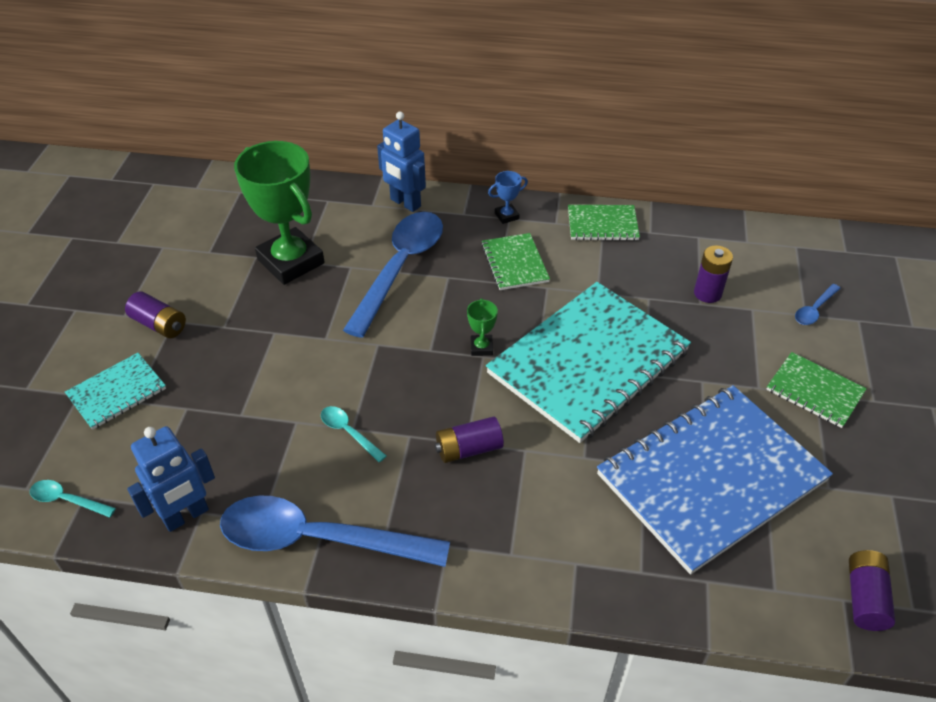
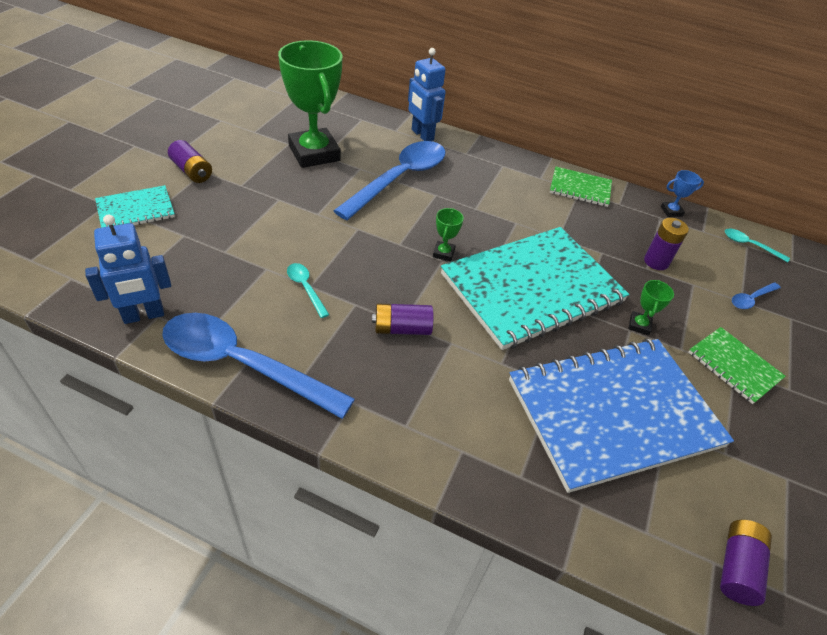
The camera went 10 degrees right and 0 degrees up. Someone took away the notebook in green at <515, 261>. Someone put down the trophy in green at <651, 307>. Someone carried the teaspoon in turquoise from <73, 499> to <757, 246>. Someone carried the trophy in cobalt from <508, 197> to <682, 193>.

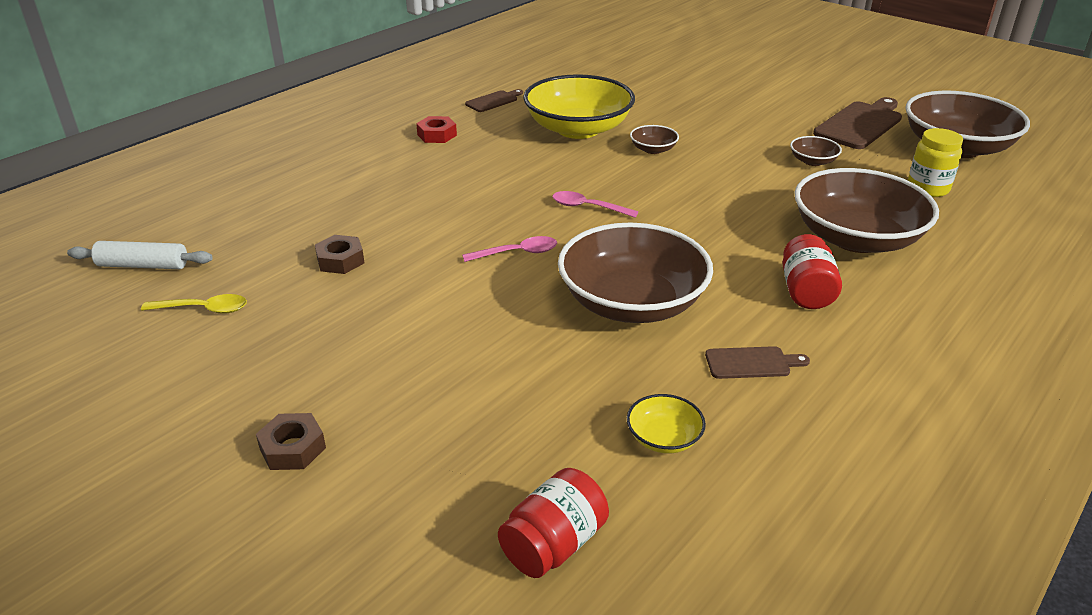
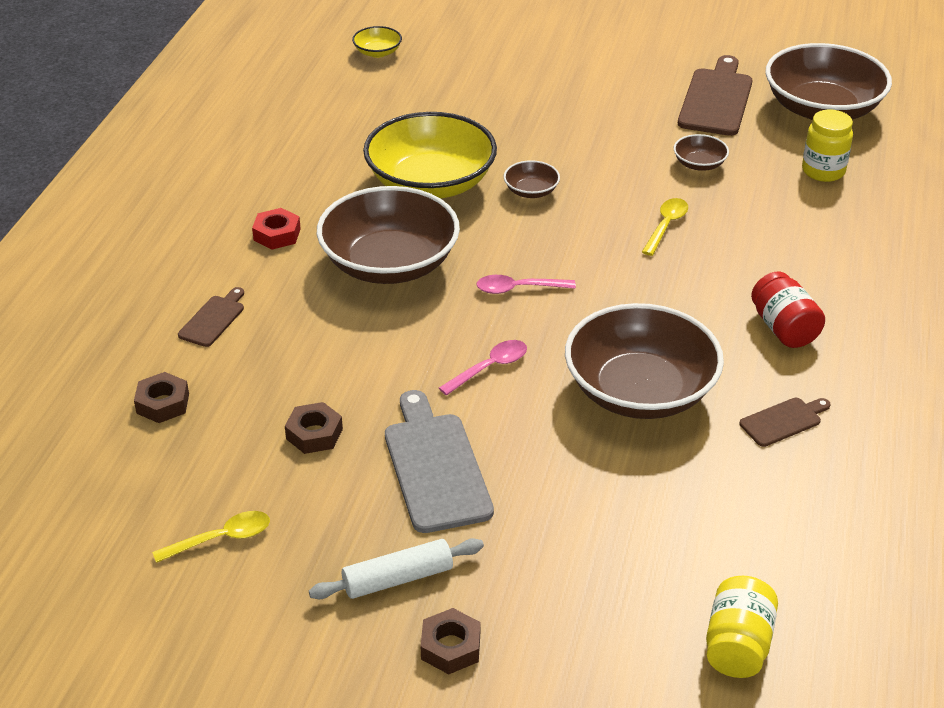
The camera went 25 degrees left and 5 degrees up. Someone put down the hex nut in dark brown at <161, 397>. Someone put down the bread board in grey at <439, 461>. Someone put down the teaspoon in golden at <665, 227>. Someone carried the dough roller in snow-white from <140, 255> to <396, 568>. Someone carried the bread board in dark brown from <494, 100> to <211, 317>. Someone carried the deep dish in golden from <666, 424> to <377, 42>. Someone carried the deep dish in dark brown from <867, 210> to <388, 235>. Someone repainted the jar in scarlet at <553, 523>, which became the jar in golden at <742, 627>.

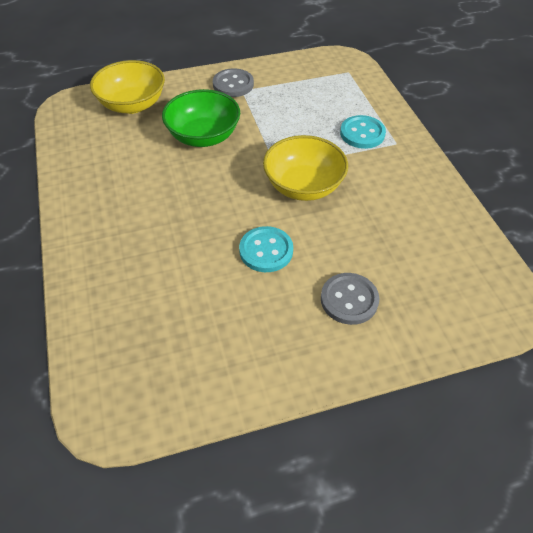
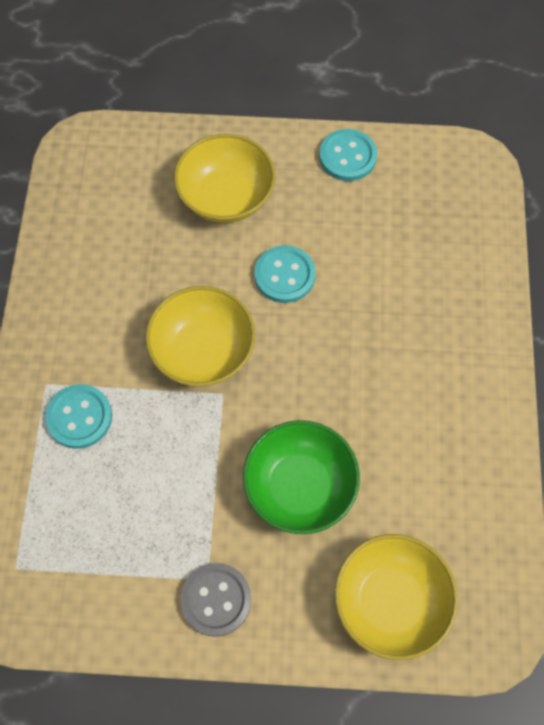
The camera went 160 degrees left and 15 degrees up. Someone put down the button in turquoise at <348, 155>. Someone swapped the button in grey at <350, 299> for the deep dish in golden at <224, 178>.

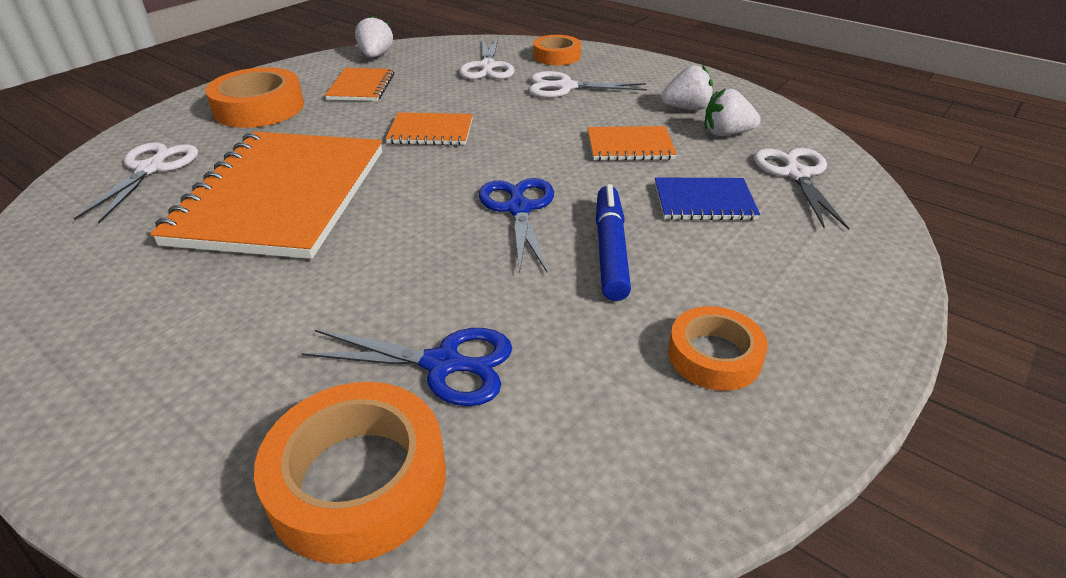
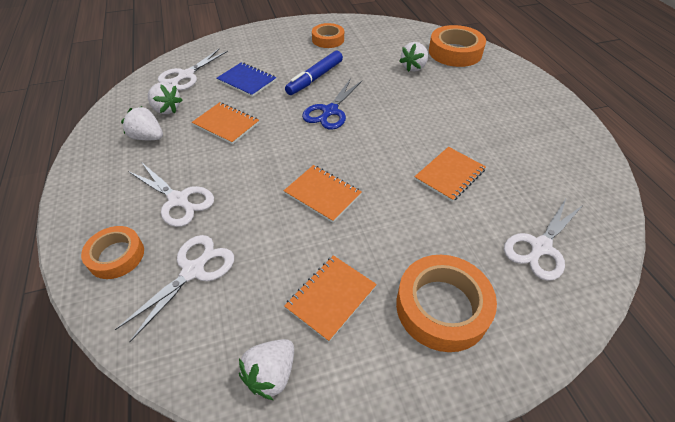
The camera went 145 degrees left and 10 degrees up. Someone swapped the shears in cobalt at <406, 367> for the strawberry in snow-white at <414, 57>. Someone scaled the notebook in orange-coloured at <266, 195> by 0.45.

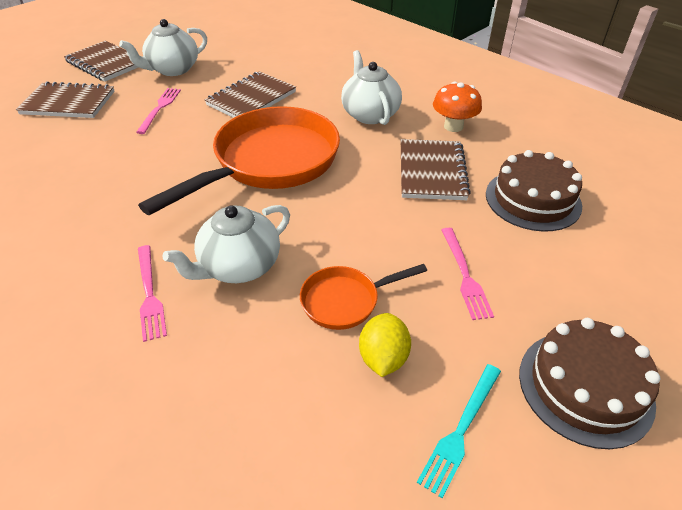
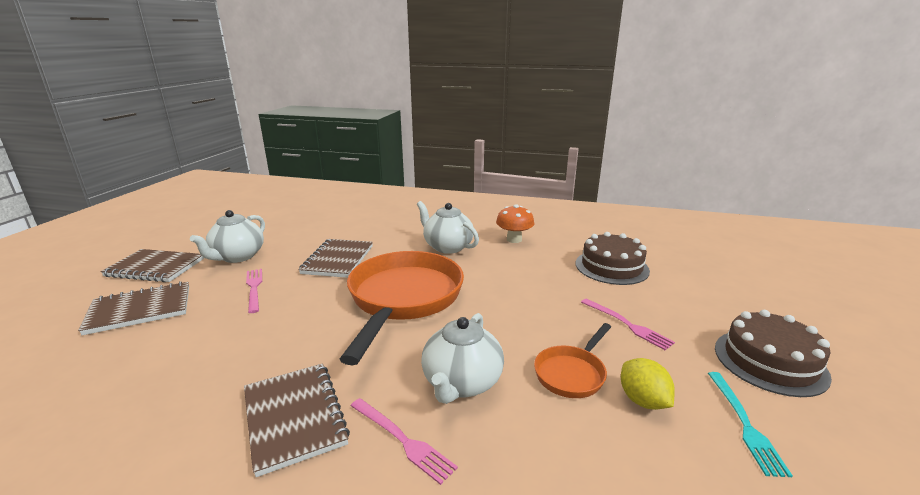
The camera went 30 degrees left and 20 degrees down. Someone carried the notebook in dark brown from <436, 169> to <297, 420>.

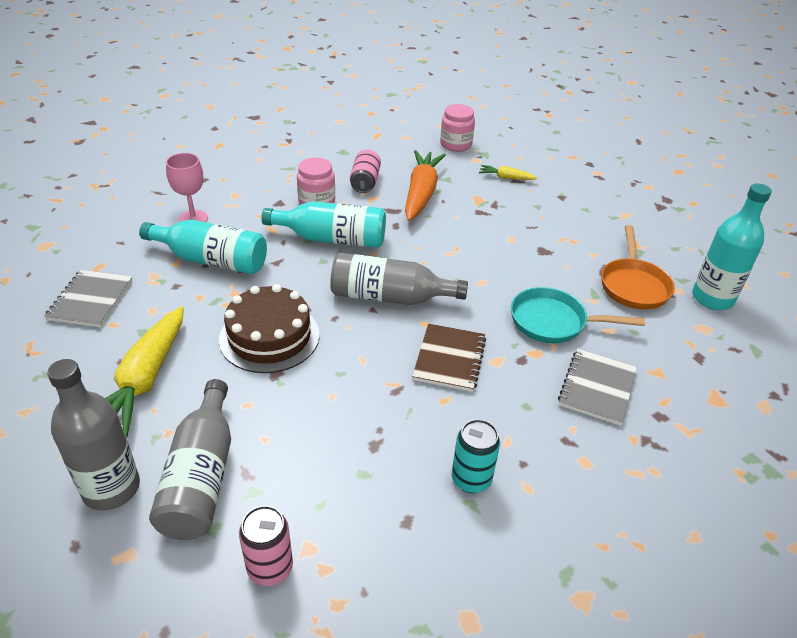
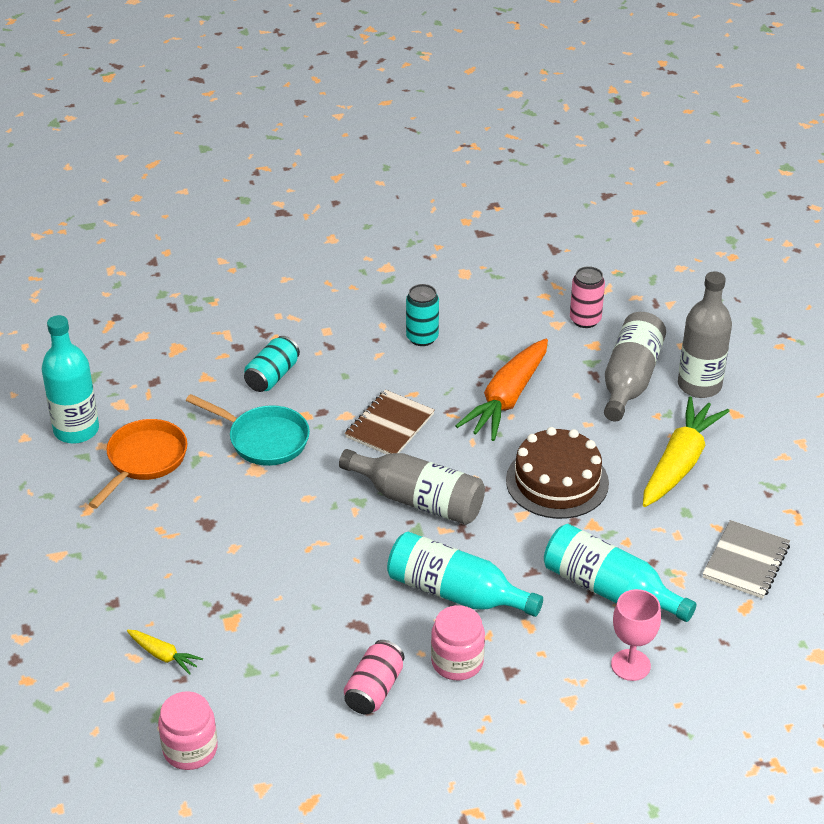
The camera went 160 degrees left and 0 degrees up. Someone carried the toy carrot in orange-coloured from <425, 185> to <501, 390>. Someone swapped the notebook in grey at <597, 387> for the can in turquoise at <272, 364>.

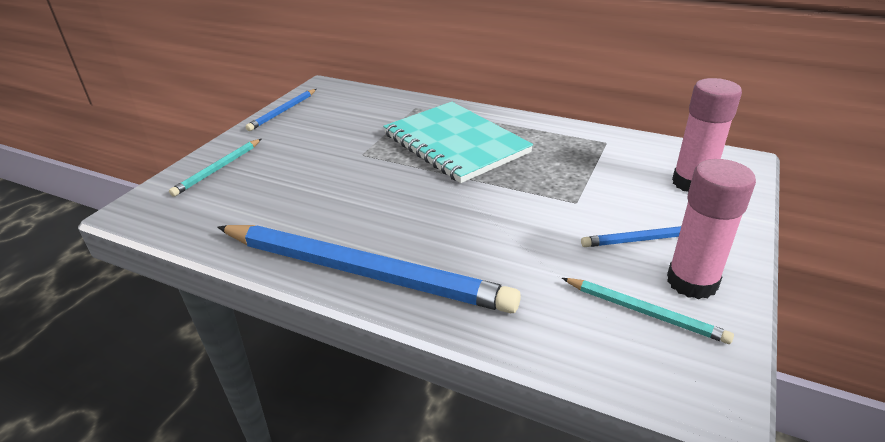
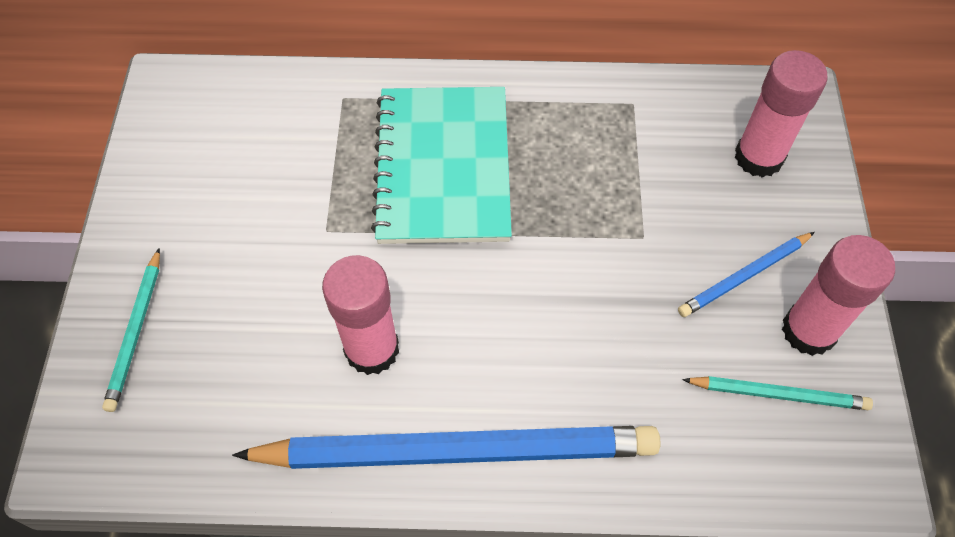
The camera went 25 degrees left and 25 degrees up. Someone took away the lead pencil in cobalt at <280, 110>. Someone put down the glue in rose-pink at <360, 315>. Someone rotated the notebook in turquoise at <458, 142> by 60 degrees clockwise.

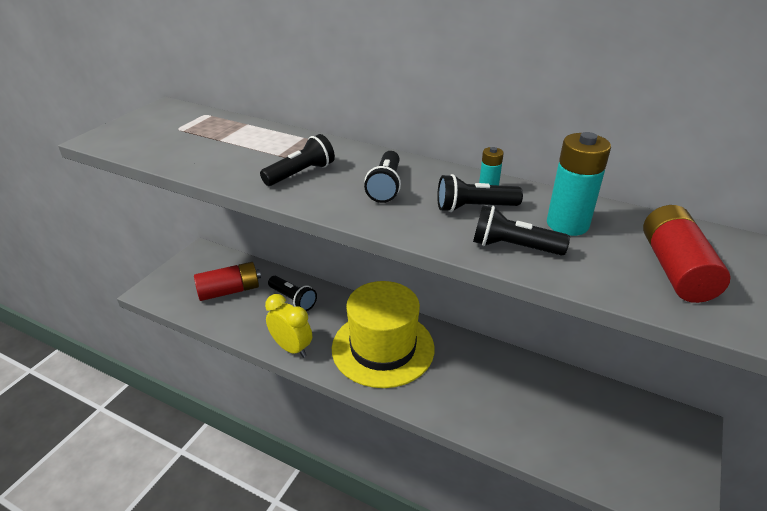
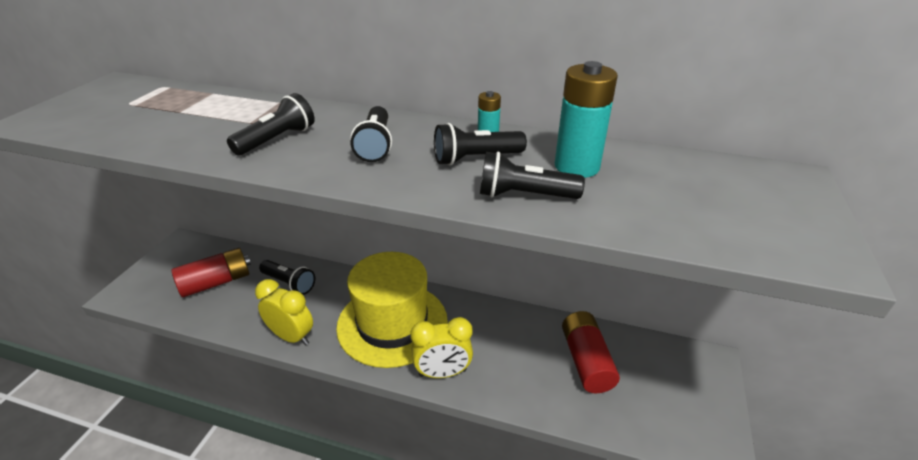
The camera went 10 degrees left and 0 degrees up. Someone put down the alarm clock in golden at <441, 347>. Someone carried the battery in scarlet from <687, 254> to <591, 352>.

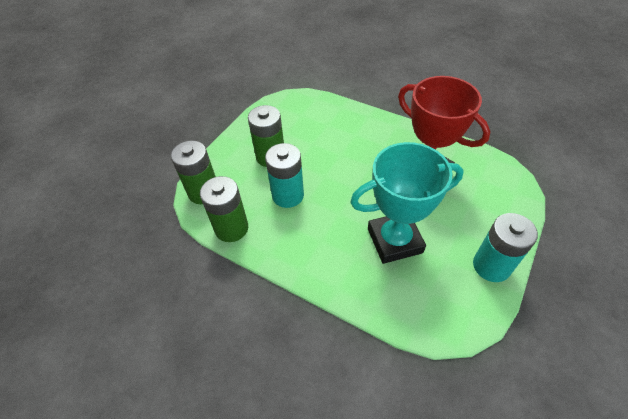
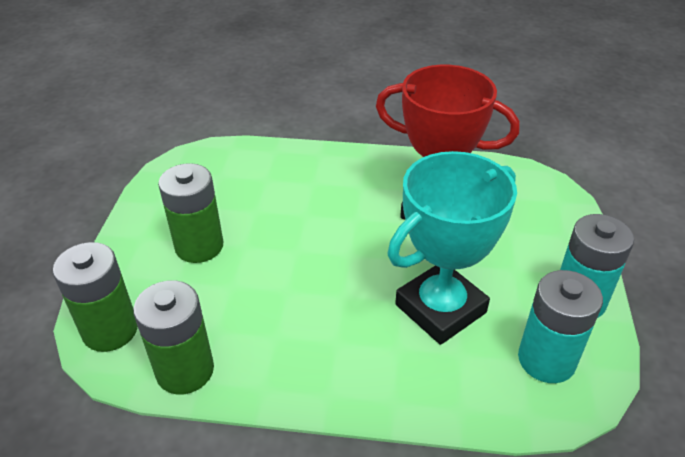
The camera went 25 degrees left and 10 degrees down. Someone carried the battery in turquoise from <284, 175> to <560, 326>.

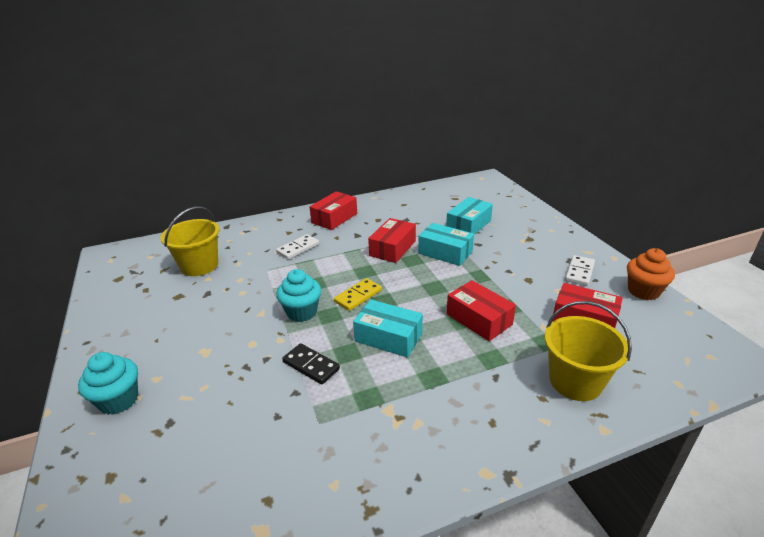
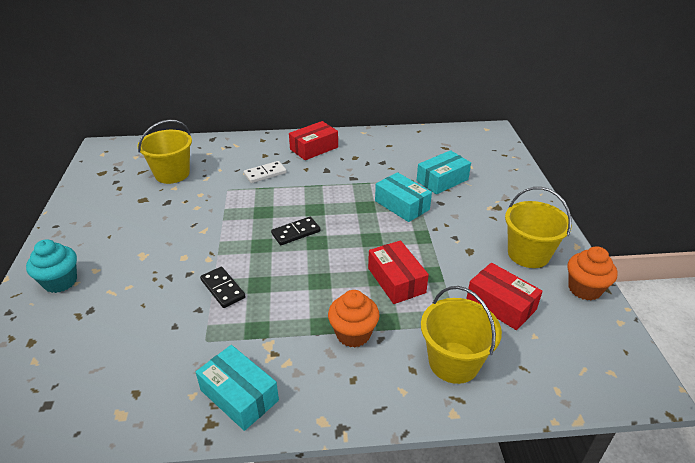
The camera went 15 degrees right and 5 degrees up. Someone took away the muffin in turquoise at <298, 295>. Someone took away the box in scarlet at <392, 240>. Someone put down the muffin in orange-coloured at <354, 319>. Someone carried the box in turquoise from <388, 329> to <237, 388>. Someone swapped the domino in snow-white at <580, 270> for the pail in golden at <538, 227>. Someone repainted the domino in golden at <358, 294>, which became the domino in jet-black at <295, 231>.

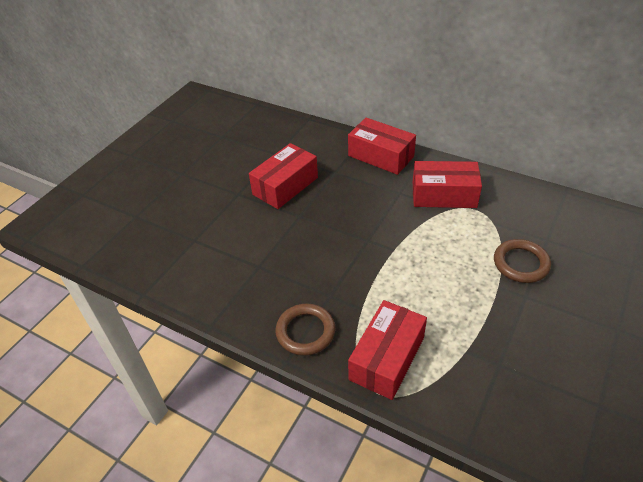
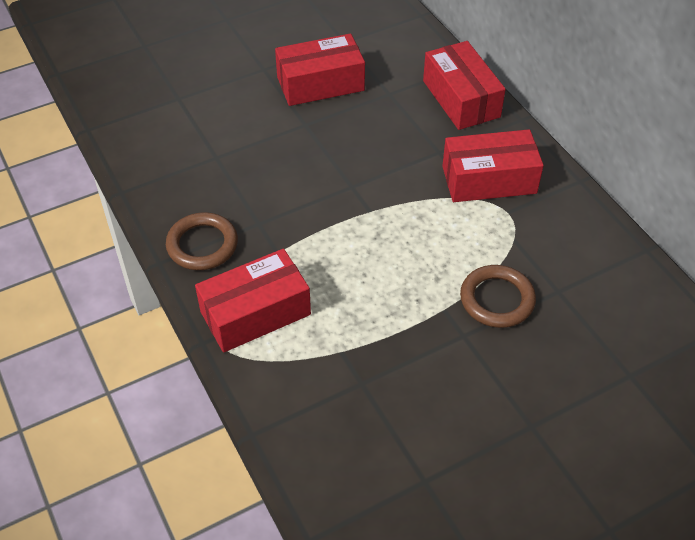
The camera went 30 degrees right and 5 degrees up. Someone rotated the box in scarlet at <447, 184> by 45 degrees counterclockwise.

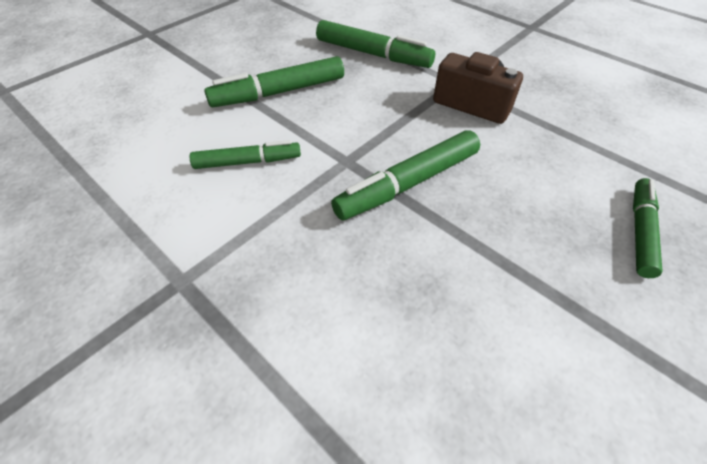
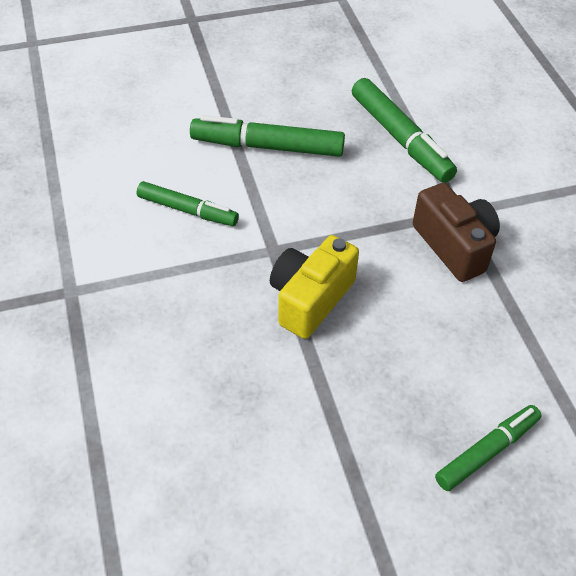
The camera went 30 degrees right and 0 degrees up. Someone swapped the marker pen in green at <405, 175> for the photo camera in golden at <314, 287>.

